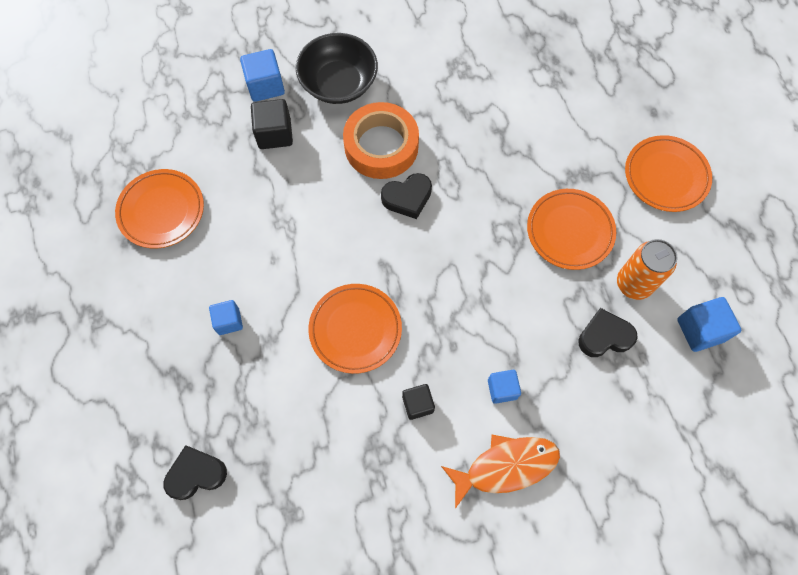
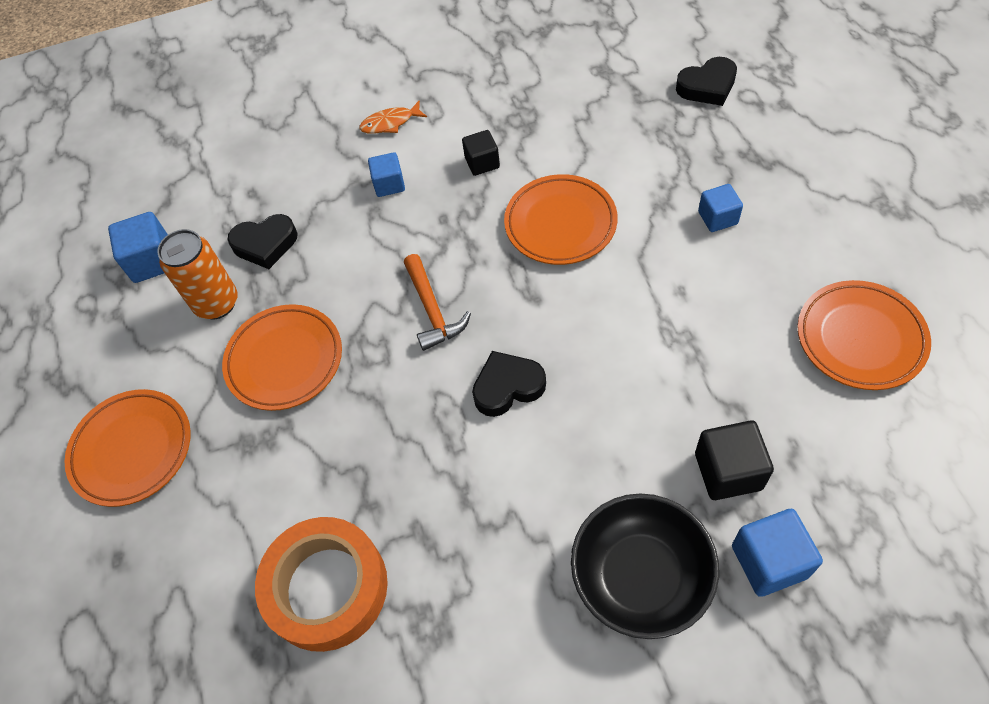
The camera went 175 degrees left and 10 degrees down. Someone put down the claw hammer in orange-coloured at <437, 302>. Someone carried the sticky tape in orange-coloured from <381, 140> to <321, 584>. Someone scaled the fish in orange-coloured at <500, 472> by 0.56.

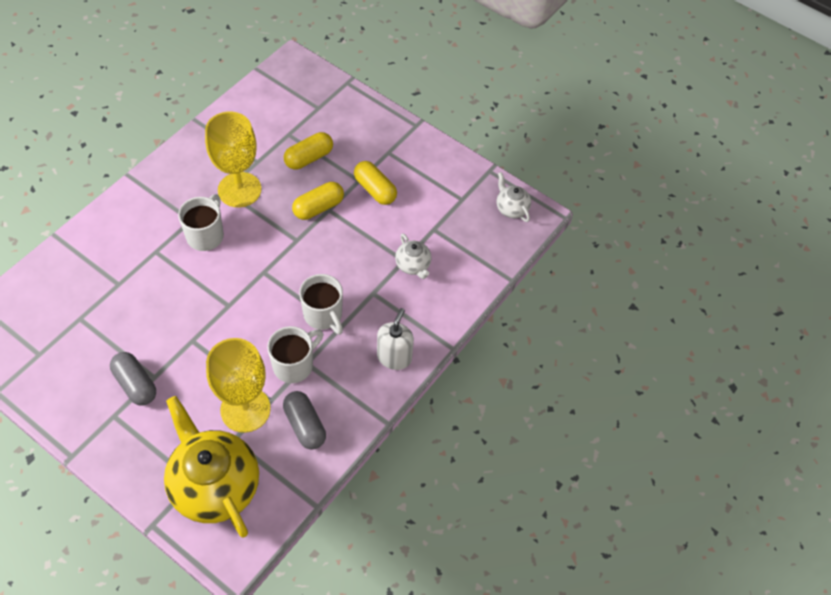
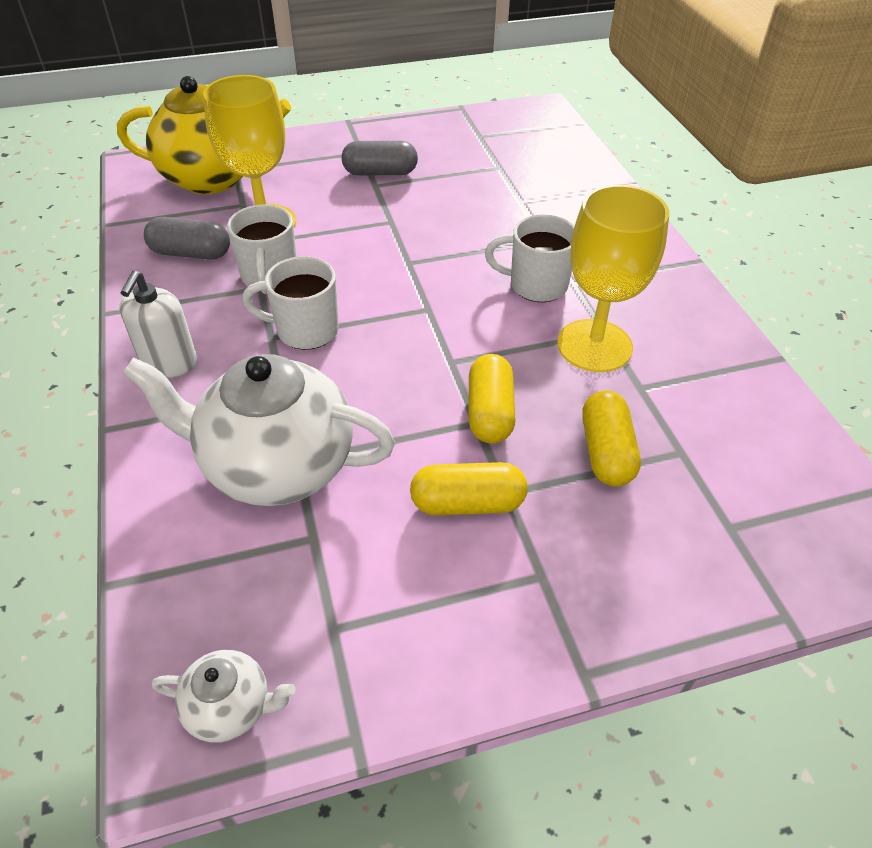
The camera went 130 degrees right and 10 degrees down. Someone rotated the coffee mug in snow-white at <201, 222> by 135 degrees clockwise. Someone rotated the soap dispenser in snow-white at <395, 339> by 45 degrees clockwise. Someone scaled the china teapot in snow-white at <413, 256> by 2.19.

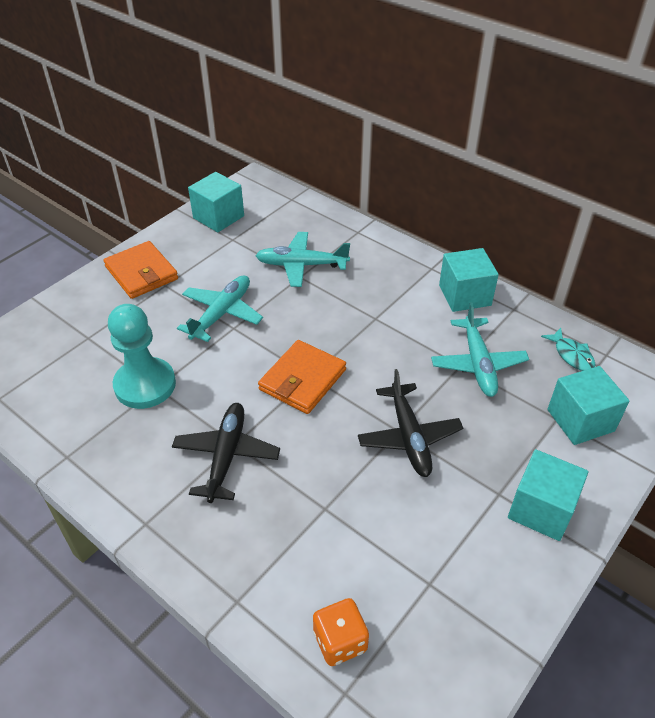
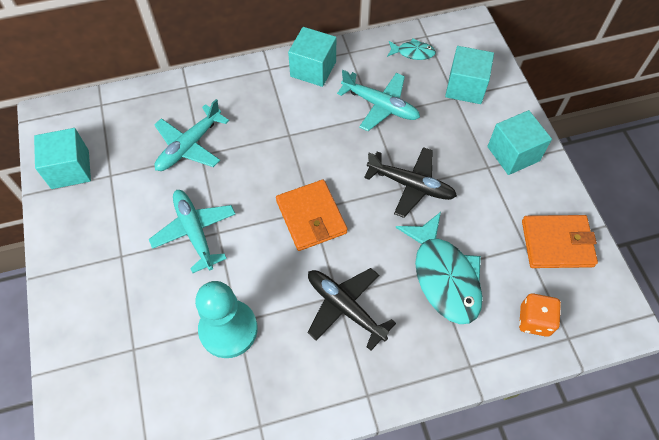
The camera went 55 degrees left and 15 degrees up. Someone put down the fish in turquoise at <439, 268>. Someone carried the card wallet in orange-coloured from <140, 270> to <560, 241>.

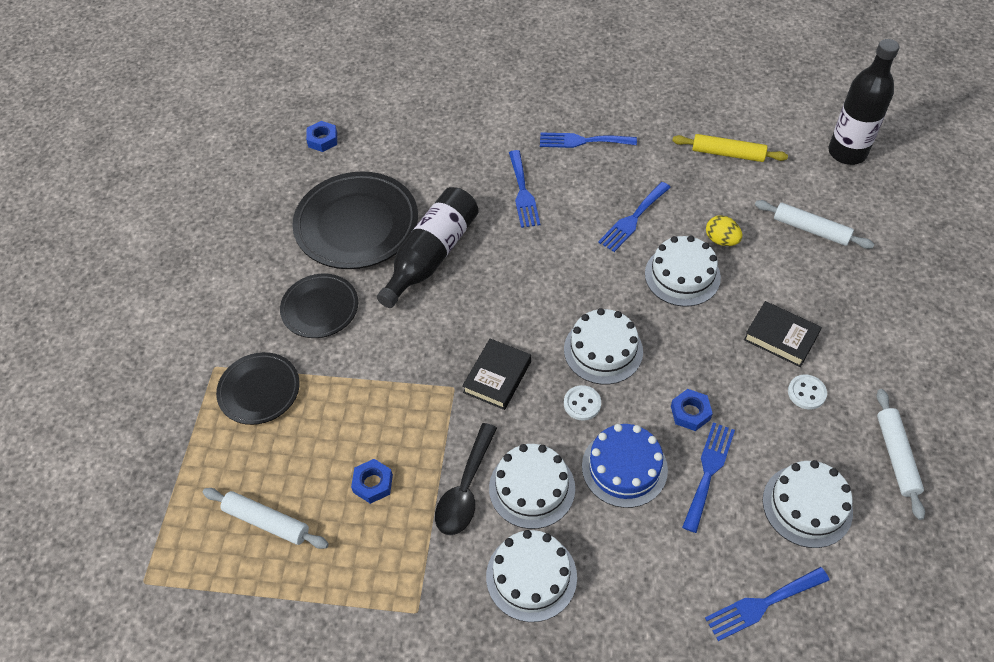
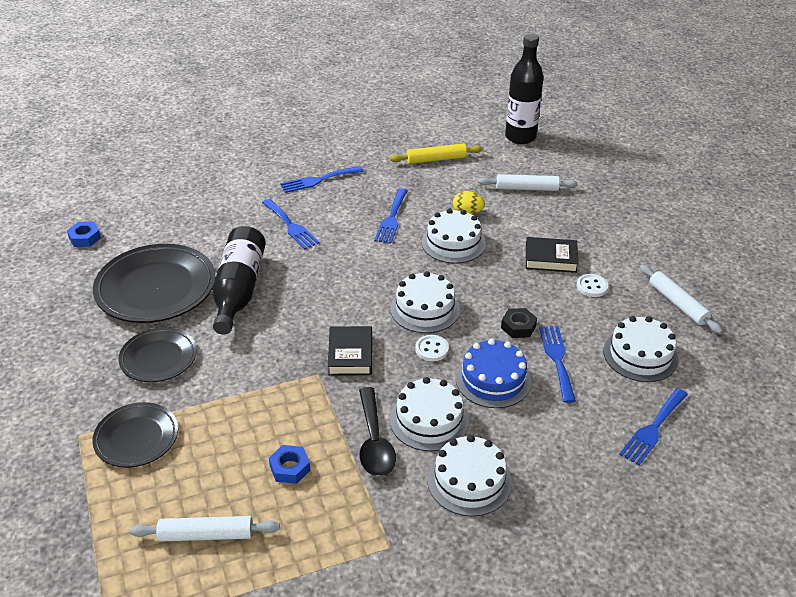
The camera went 30 degrees left and 15 degrees down. Someone repainted the hex nut in cobalt at <692, 410>, which became the hex nut in jet-black at <519, 323>.

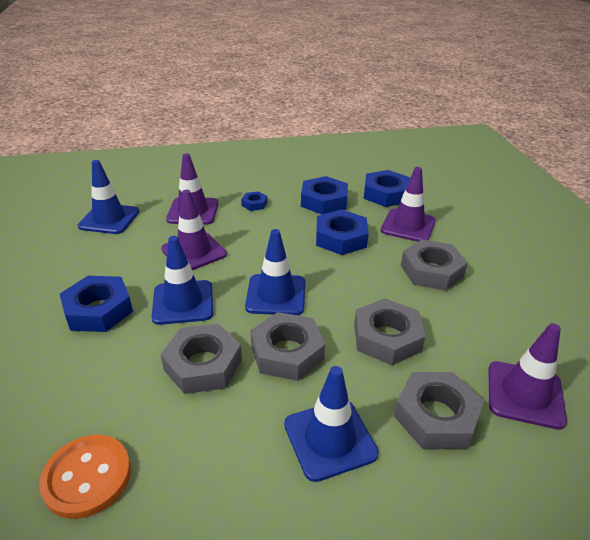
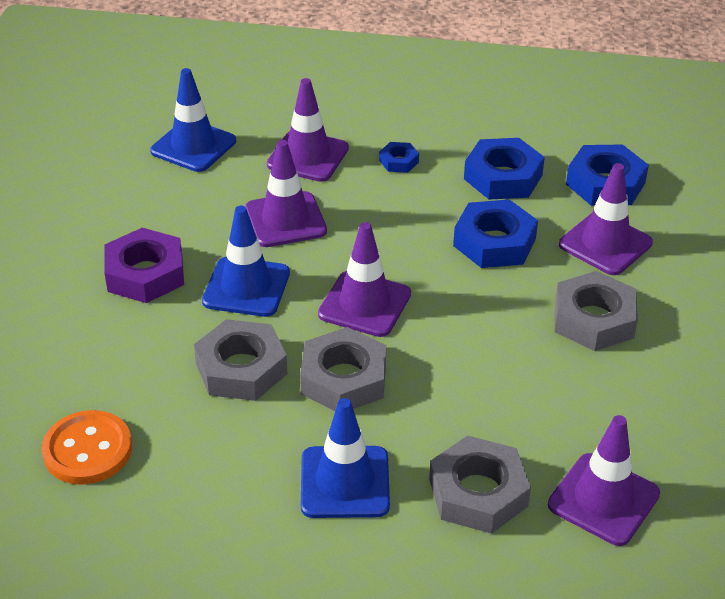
The camera went 20 degrees right and 5 degrees up. Someone took away the hex nut in grey at <389, 331>. Someone repainted the hex nut in cobalt at <96, 304>, which became the hex nut in purple at <144, 265>. Someone repainted the traffic cone in cobalt at <275, 272>, which became the traffic cone in purple at <364, 279>.

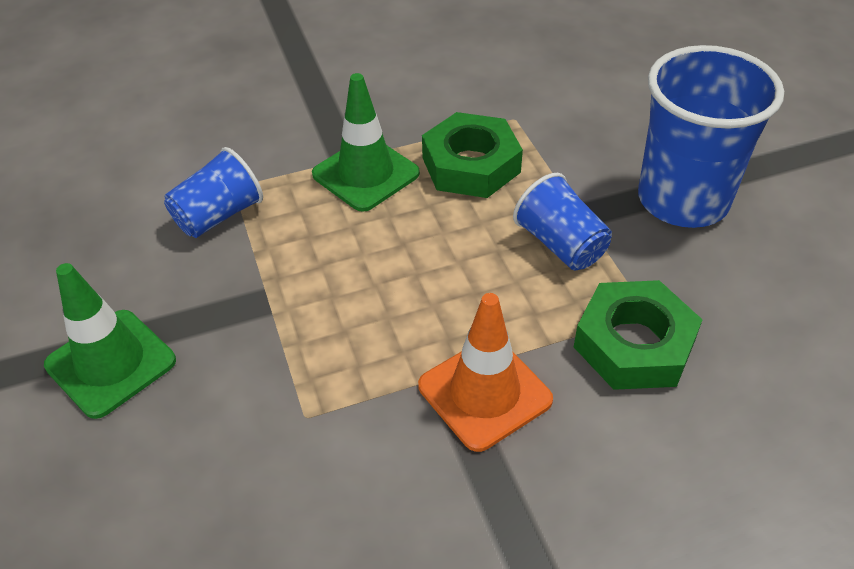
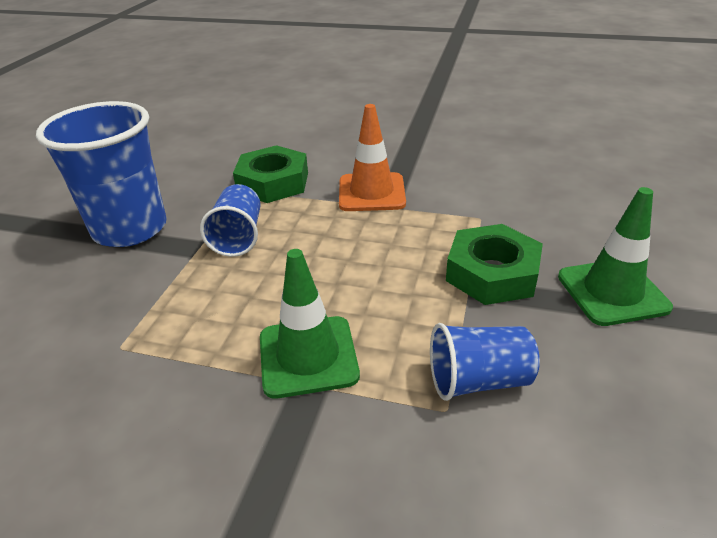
The camera went 145 degrees left and 10 degrees down. Someone carried the hex nut in green from <472, 155> to <494, 264>.

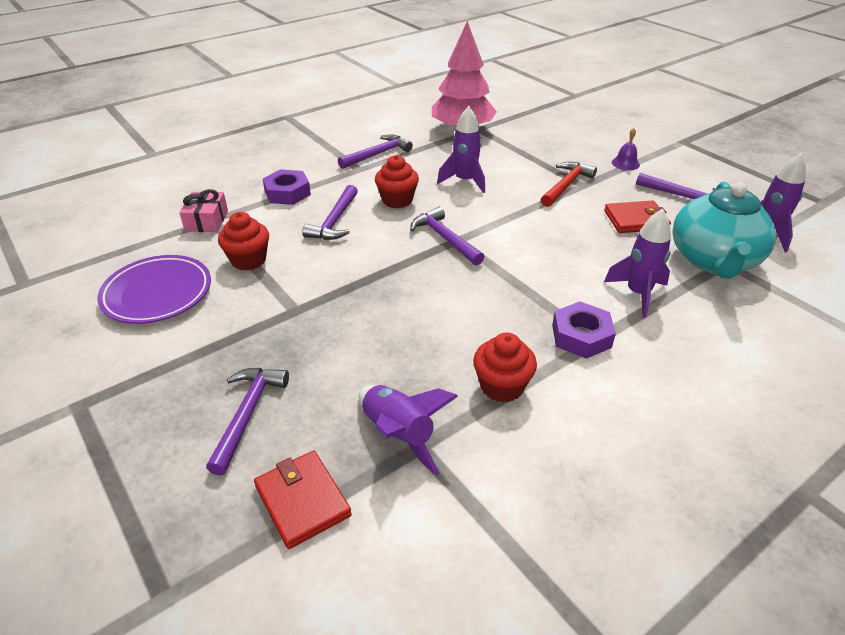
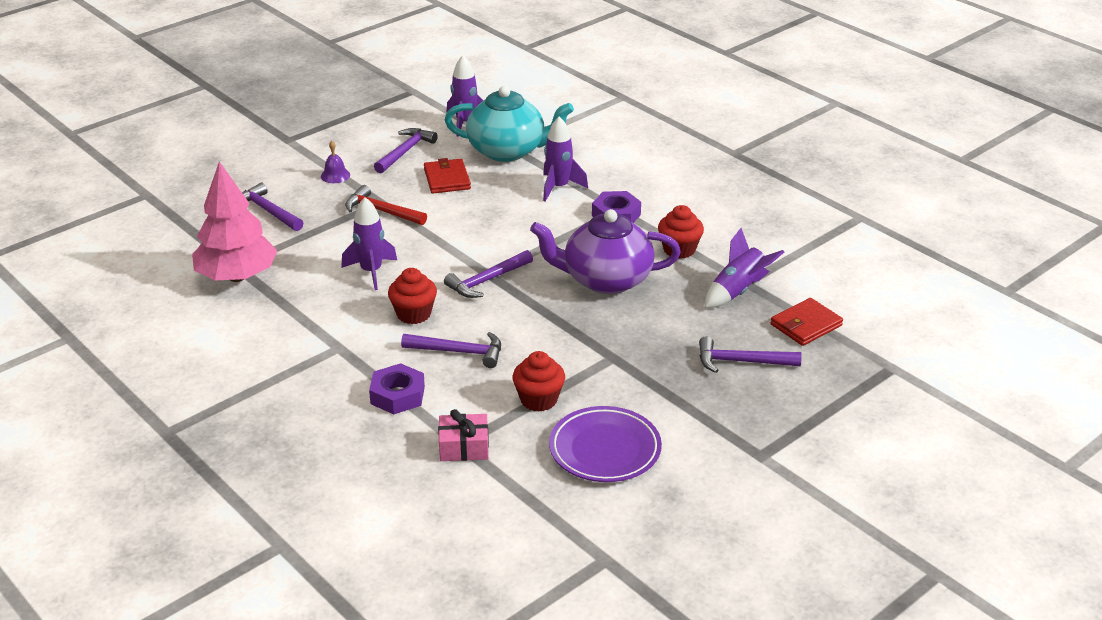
The camera went 95 degrees left and 5 degrees down. Someone put down the china teapot in purple at <605, 251>. Someone carried the claw hammer in purple from <375, 151> to <272, 207>.

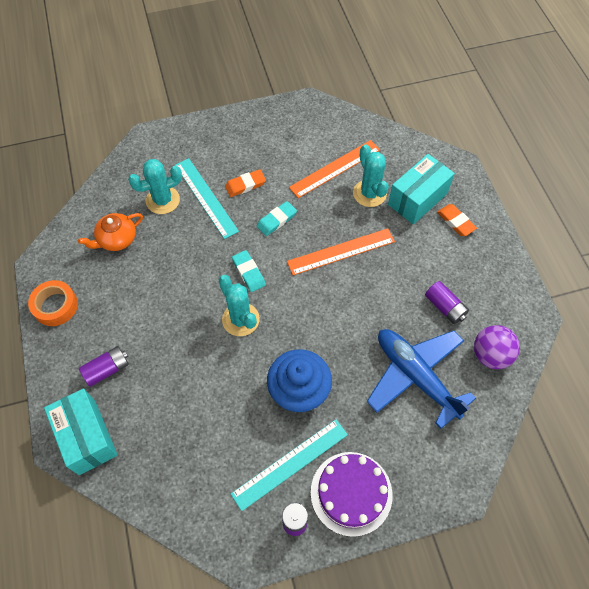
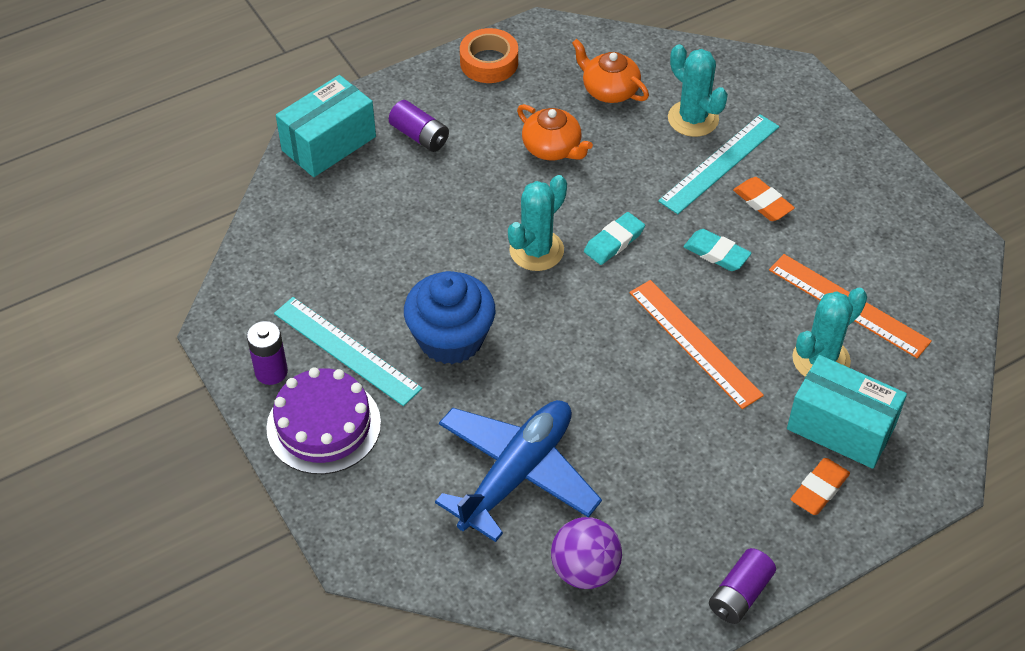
The camera went 75 degrees right and 10 degrees down. Someone put down the china teapot in orange-coloured at <555, 132>. Someone carried the battery in purple from <447, 302> to <742, 586>.

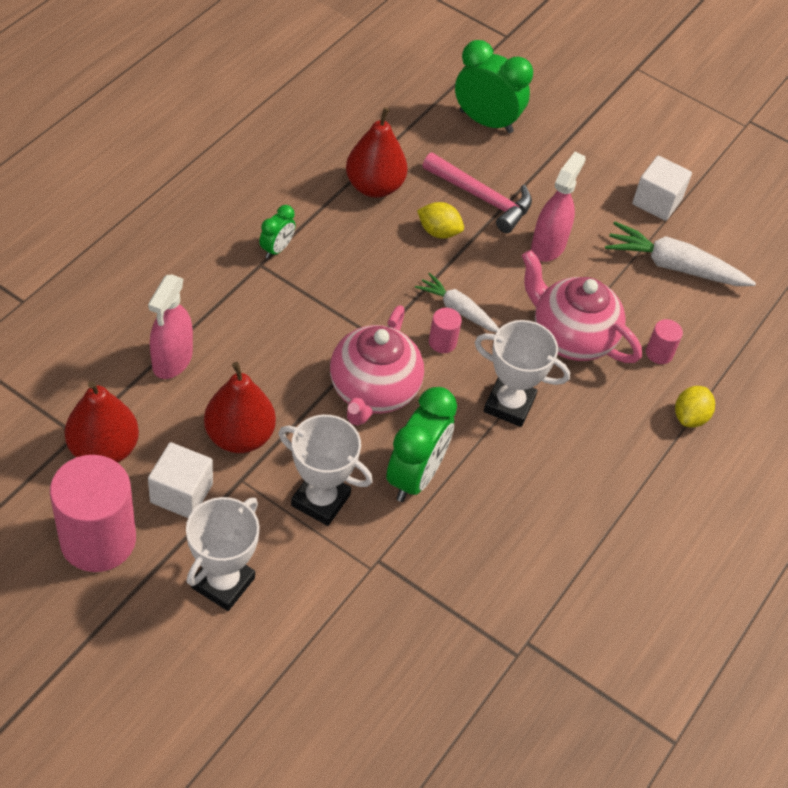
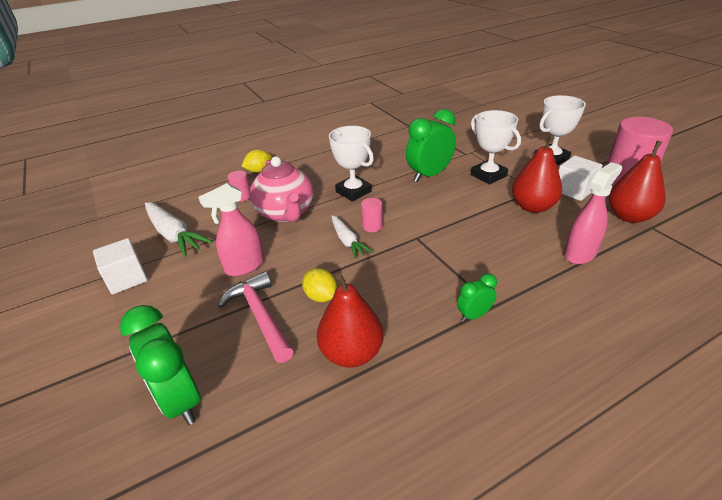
The camera went 145 degrees left and 15 degrees down. Someone took away the china teapot in rose-pink at <377, 365>.

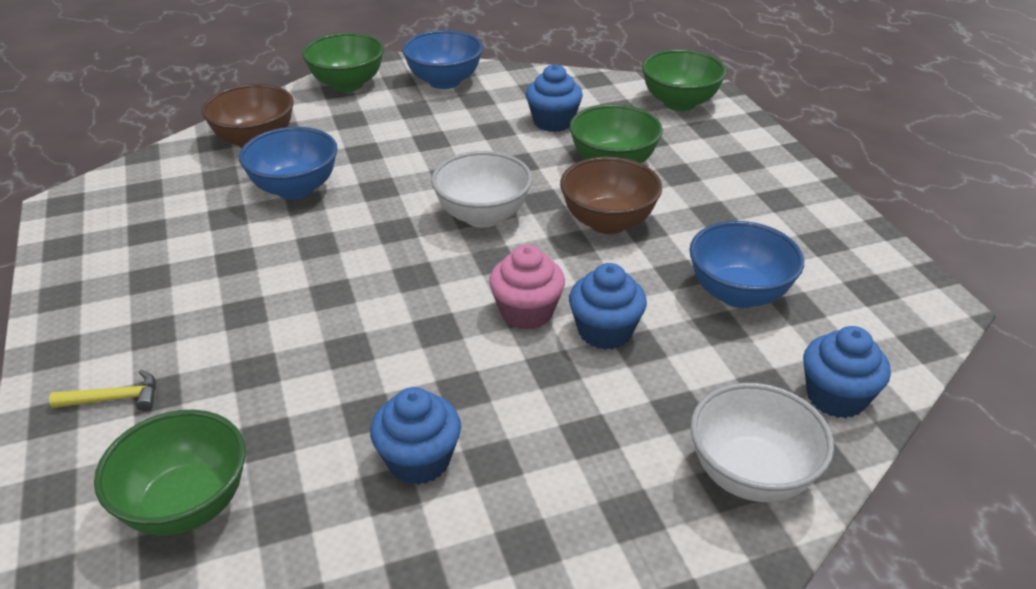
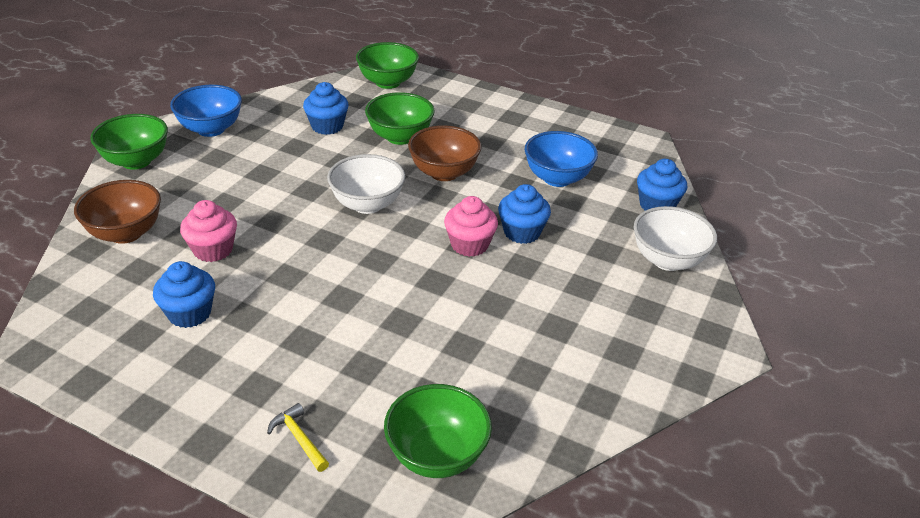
The camera went 45 degrees left and 0 degrees up. Someone carried the muffin in cobalt from <415, 436> to <184, 294>. Someone swapped the deep dish in cobalt at <288, 163> for the muffin in rose-pink at <208, 231>. Someone rotated the claw hammer in golden at <102, 390> by 75 degrees counterclockwise.

